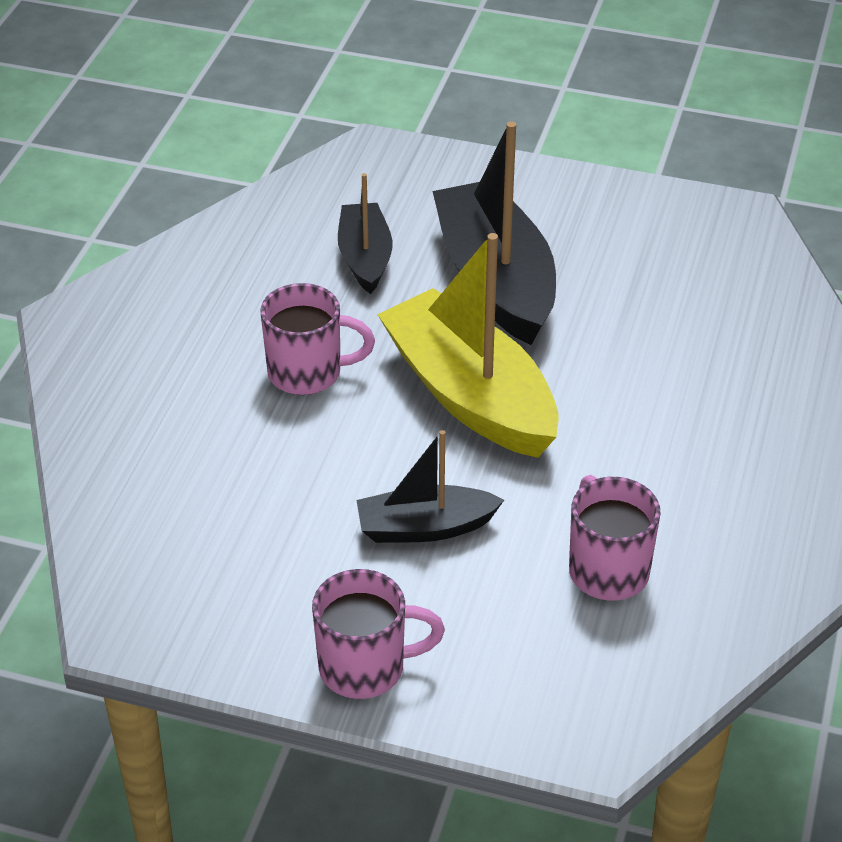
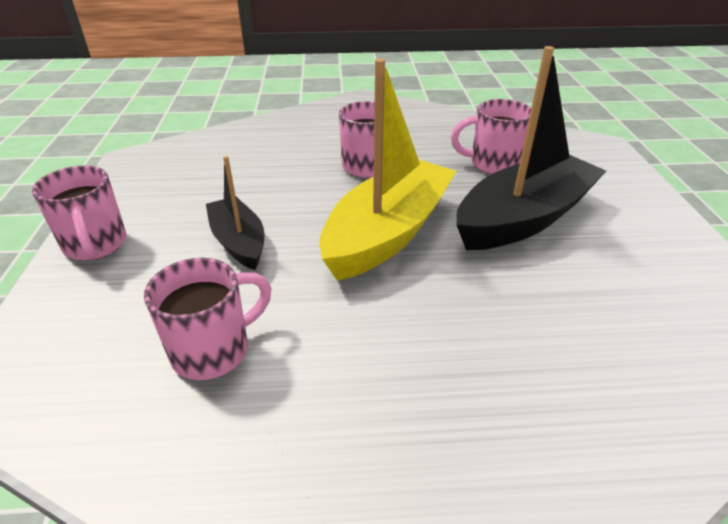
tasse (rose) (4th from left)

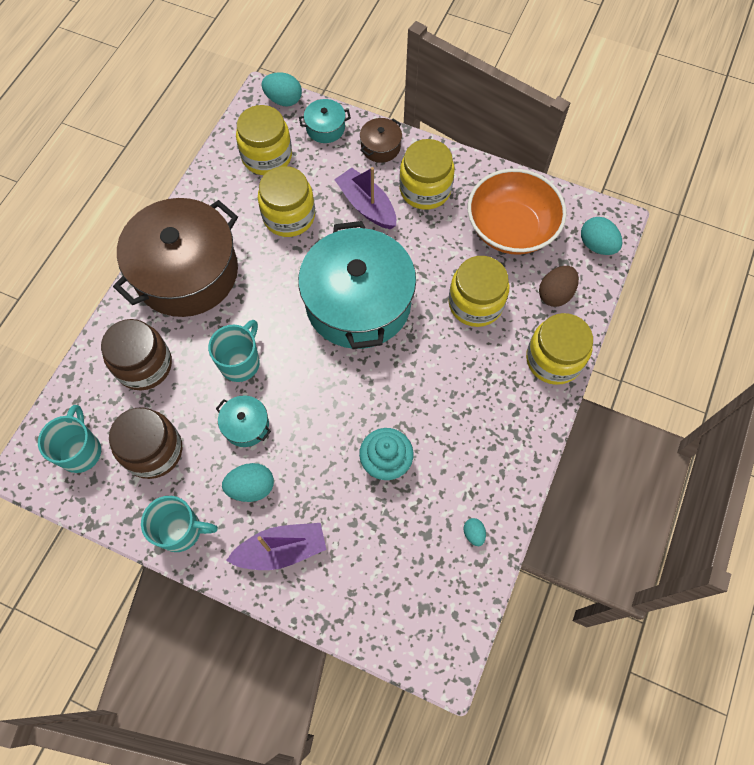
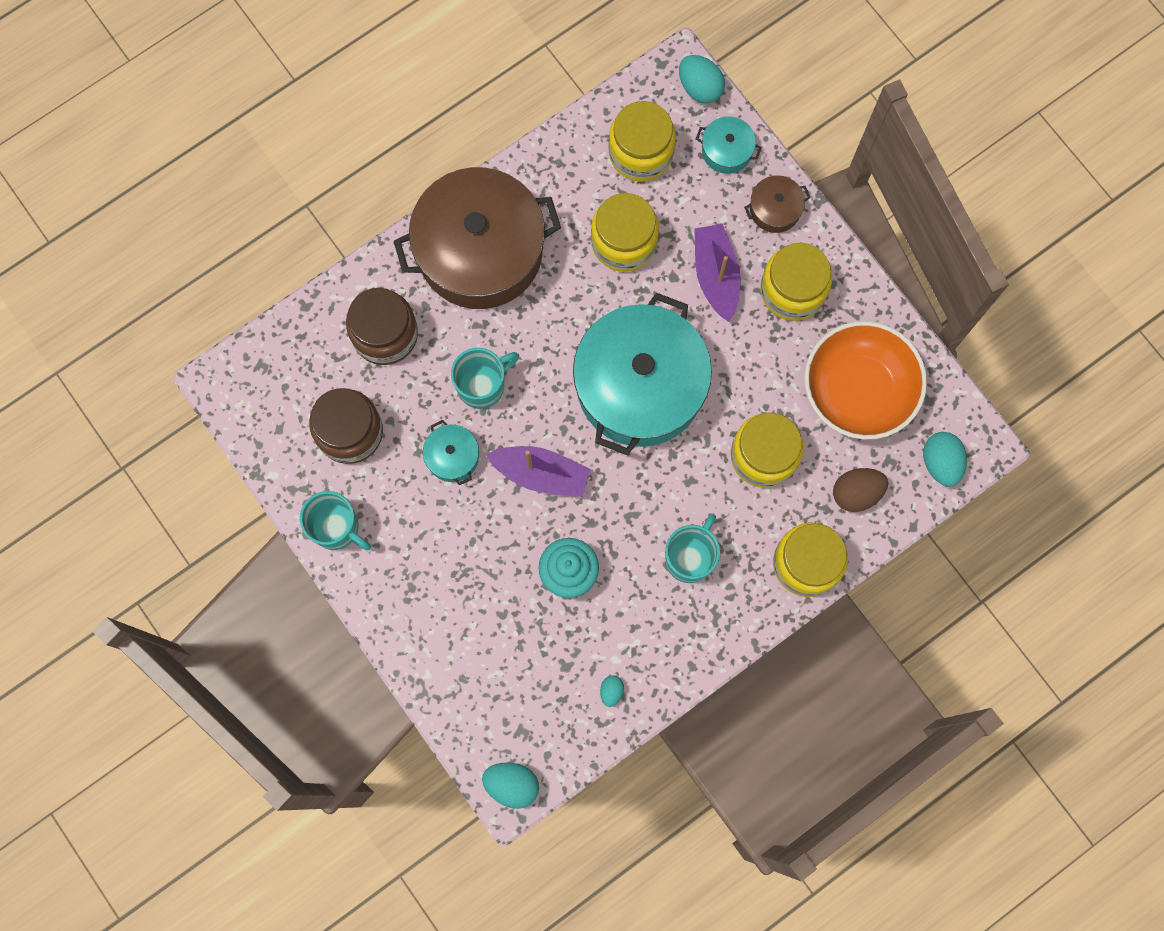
tasse (turquoise) (3rd from left)
œuf (turquoise) (1st from left)
bateau (violet) (1st from left)

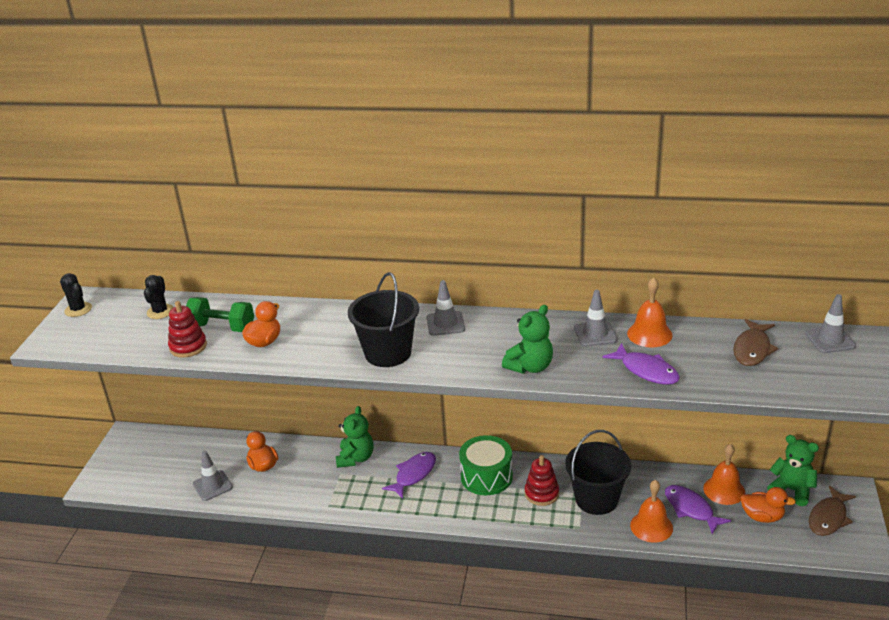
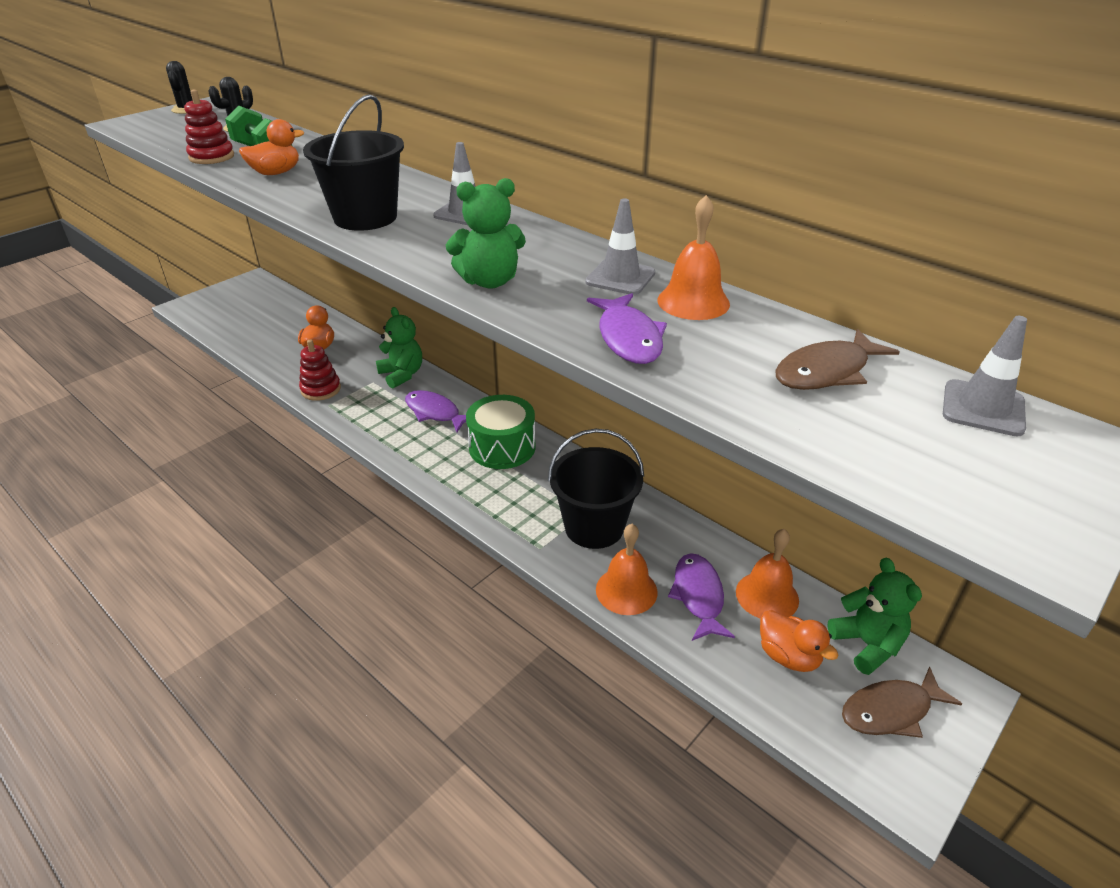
cône de chantier (gris) (1st from left in the first image)
ours en peluche (vert) (1st from left)
poisson (violet) (1st from left)
jouet à empiler (rouge) (2nd from left)

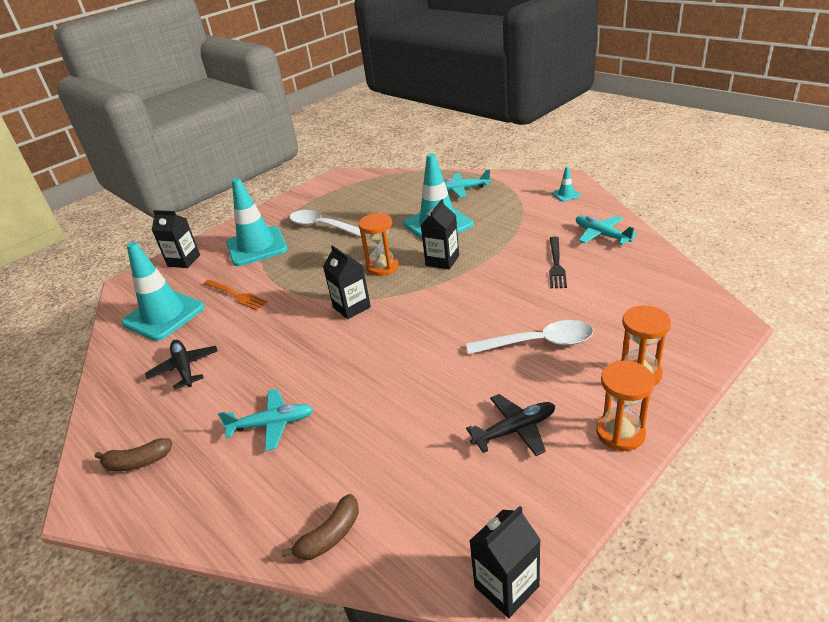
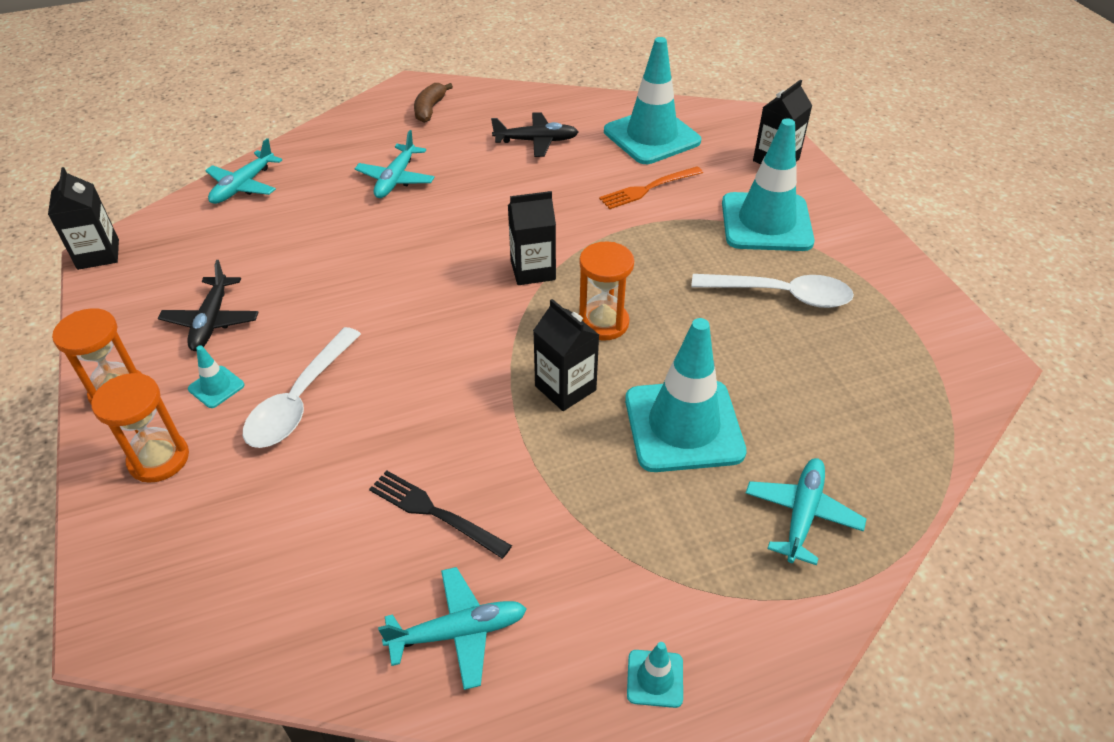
avion (turquoise) (1st from left)
cuillère (blanc) (2nd from left)
cône de chantier (turquoise) (1st from left)

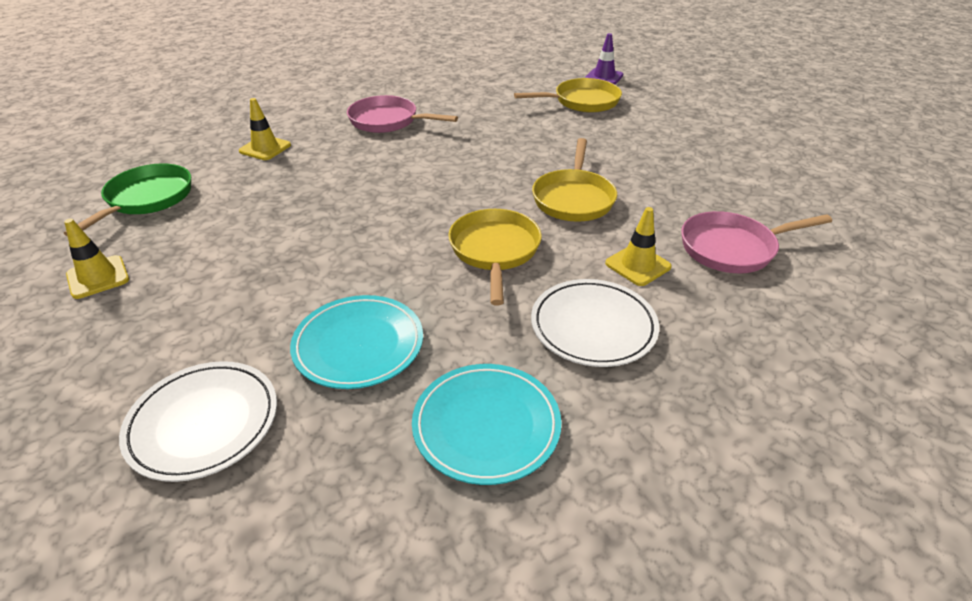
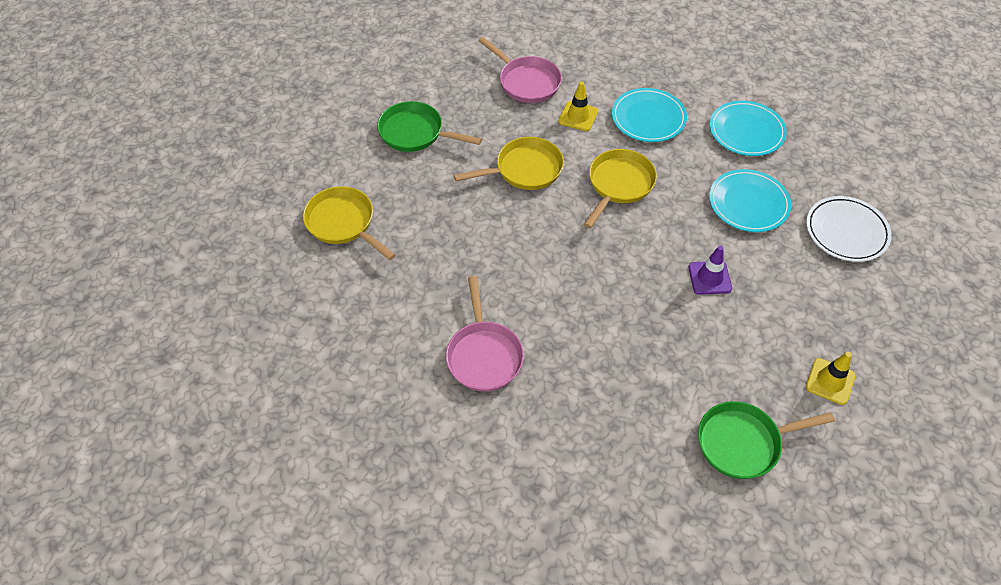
cône de chantier (jaune) (2nd from left in the first image)
poêle (jaune) (3rd from left)
assiette (turquoise) (1st from left)
cône de chantier (violet)
poêle (vert) (1st from left)

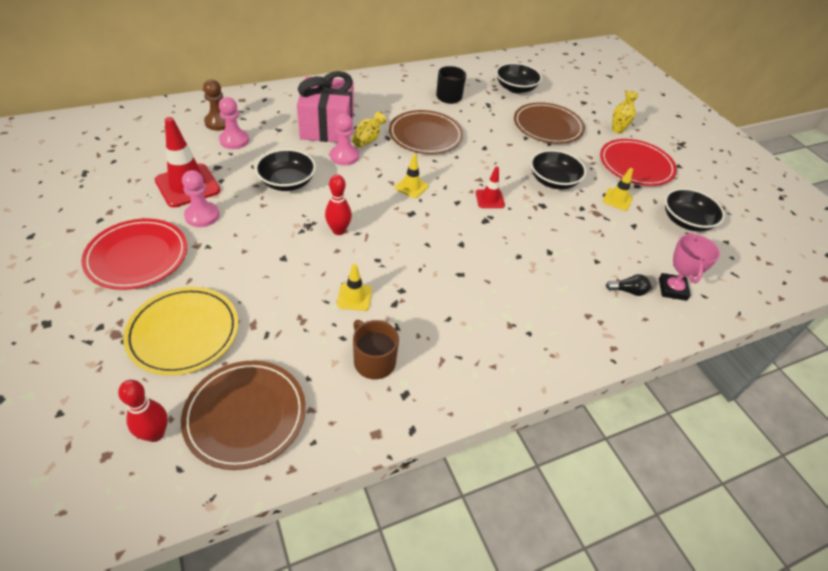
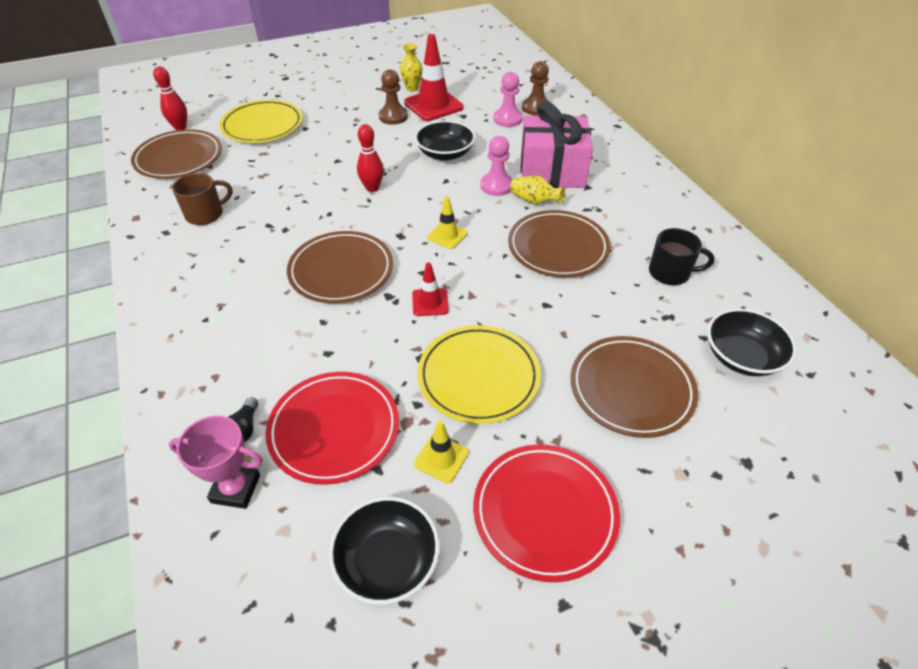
assiette (rouge) (1st from left)
pion (marron) (1st from left)
cône de chantier (jaune) (1st from left in the first image)
assiette (jaune) (2nd from left)
vase (jaune) (1st from left)
assiette (marron) (2nd from left)

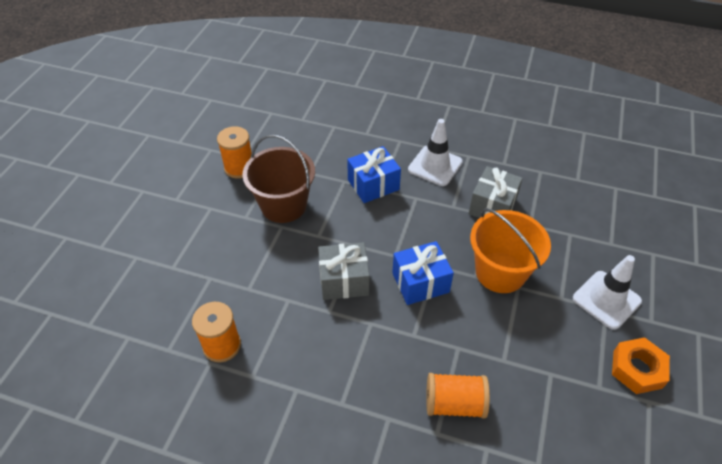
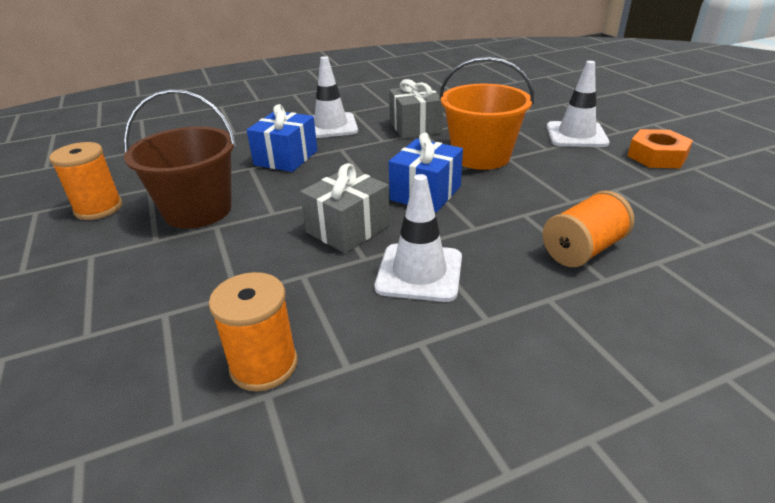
cône de chantier (blanc) (2nd from left)

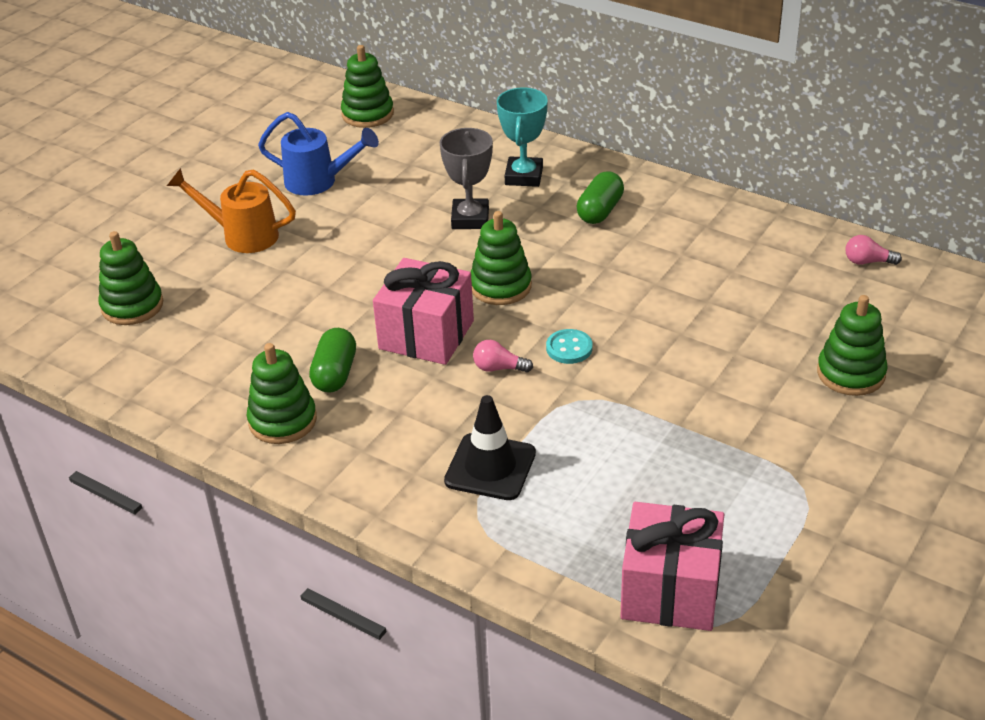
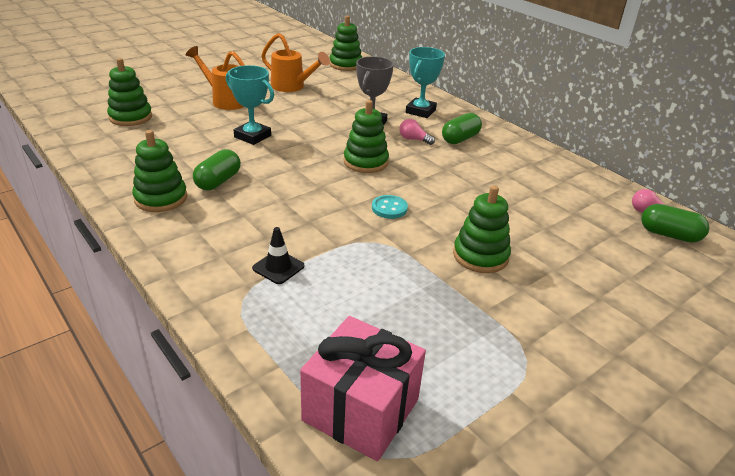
arrosoir (orange) (2nd from left)
cadeau (rose) (1st from left in the first image)
cône de chantier (noir)
ampoule (rose) (1st from left)
jouet à empiler (vert) (5th from left)
trophée (turquoise) (1st from left)
gélule (vert) (3rd from left)

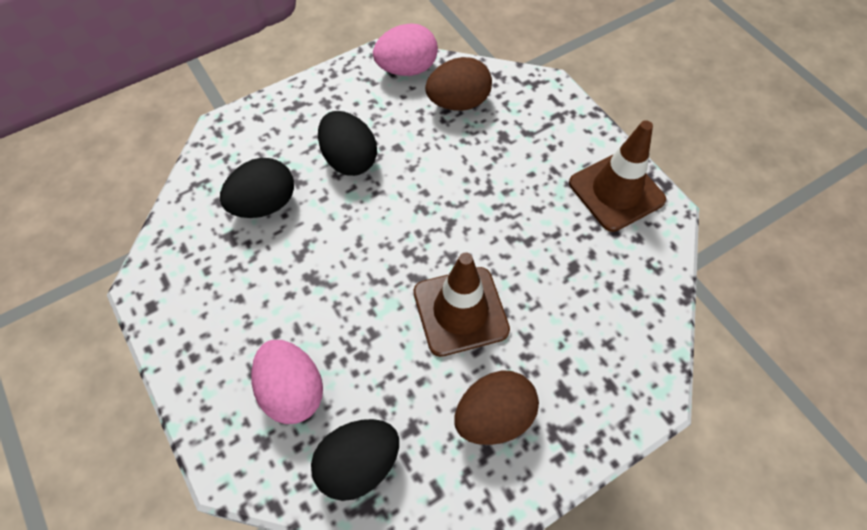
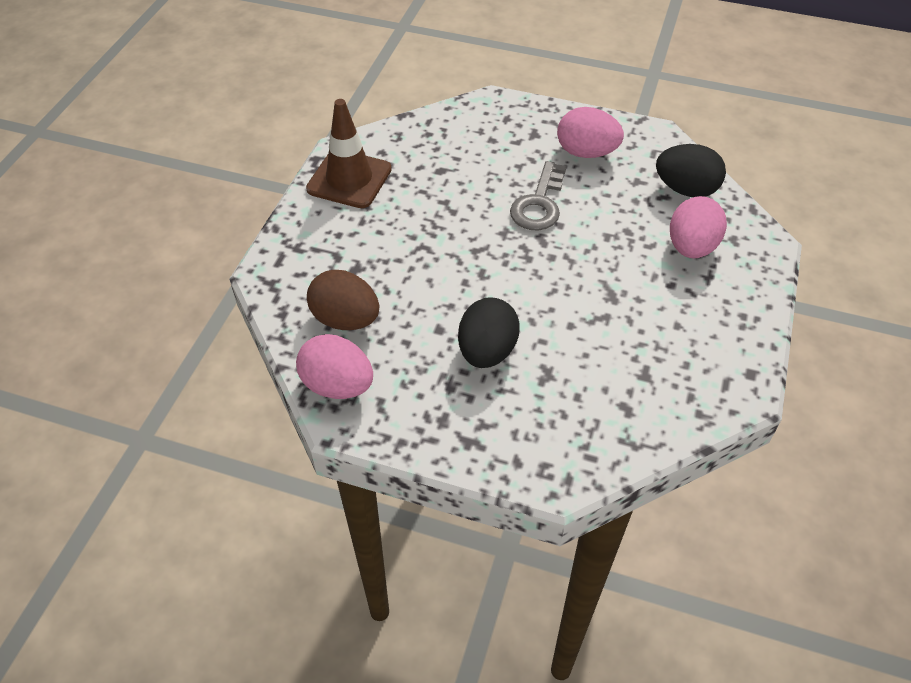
œuf (noir) (1st from left in the first image)
clé (gris)
œuf (rose) (2nd from left)

